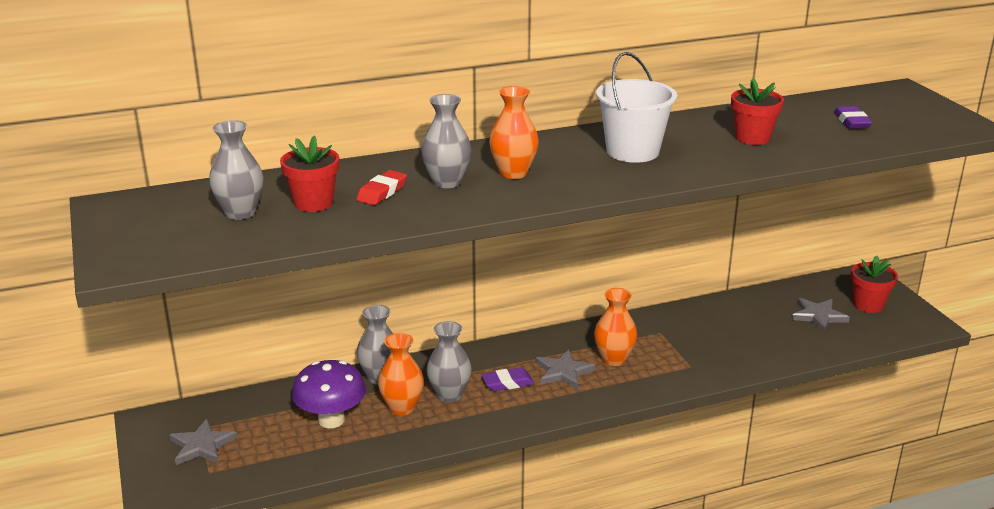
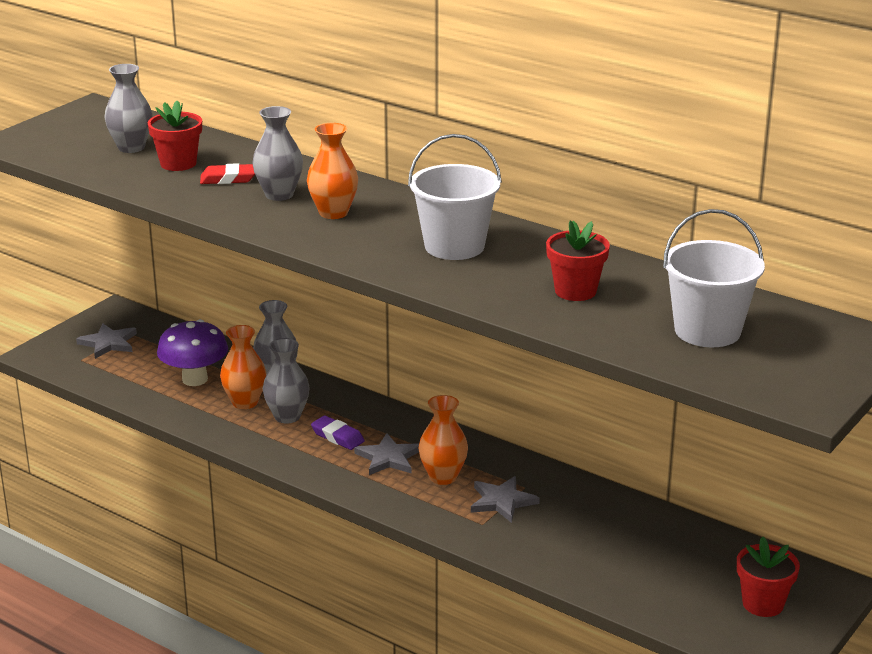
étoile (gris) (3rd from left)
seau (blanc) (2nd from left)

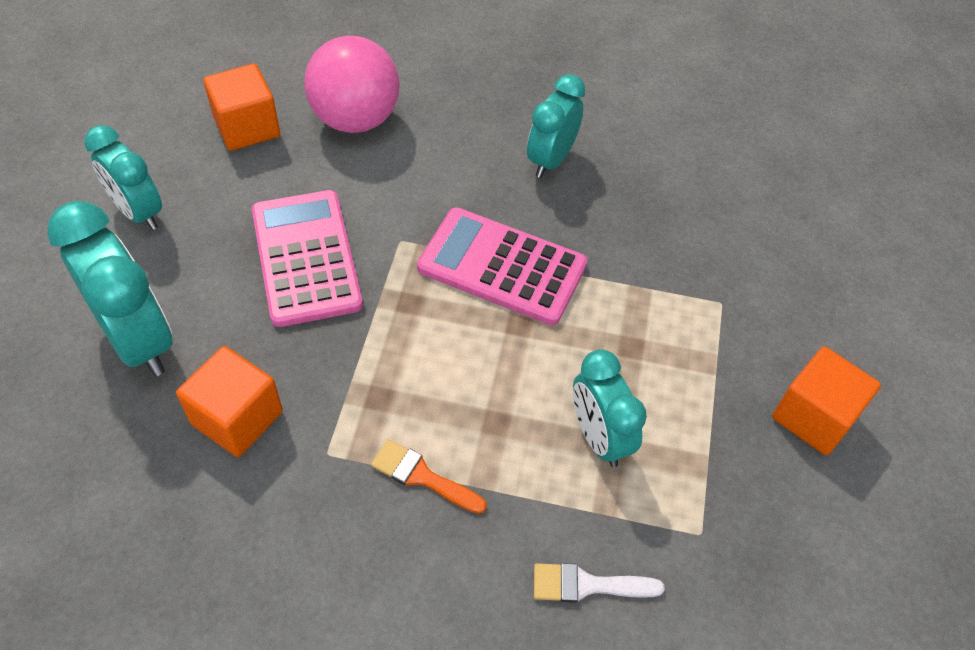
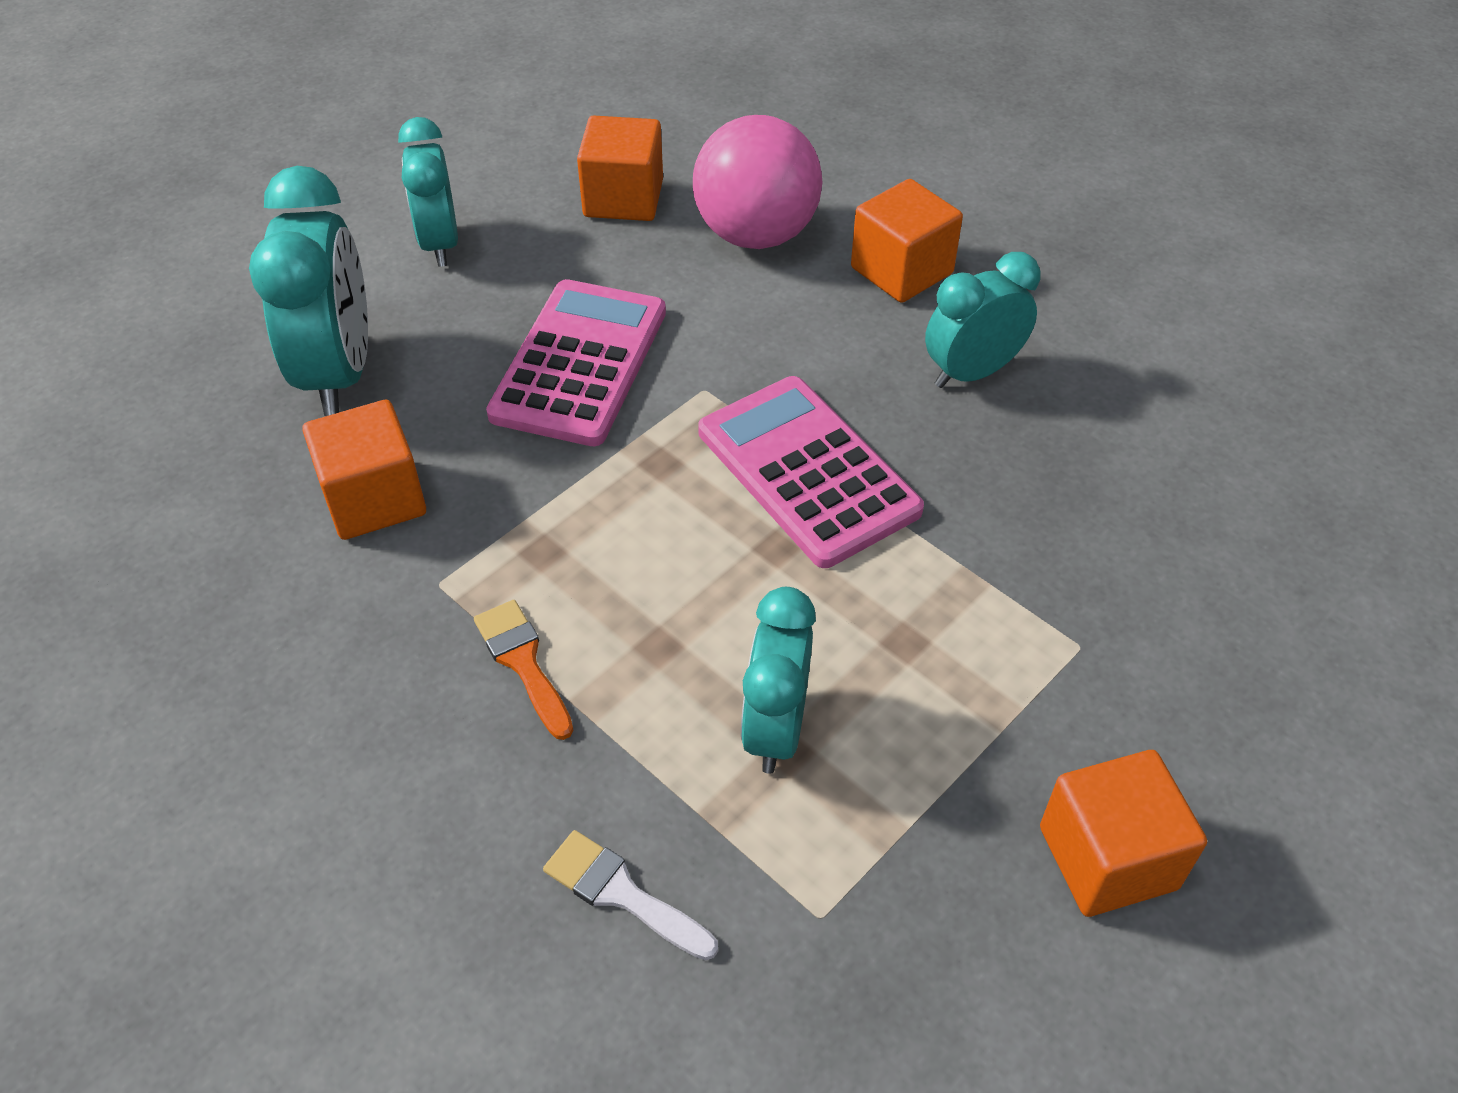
cube (orange) (3rd from left)

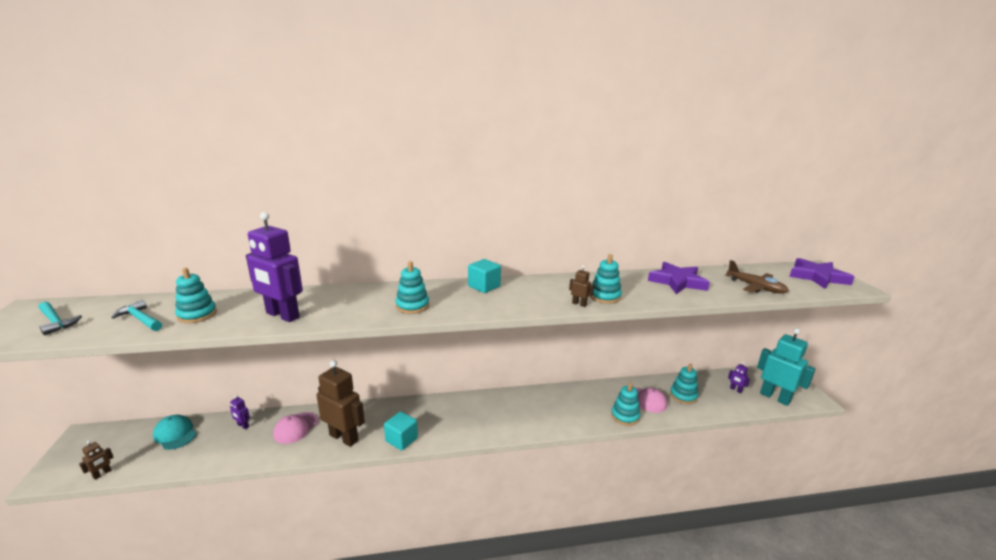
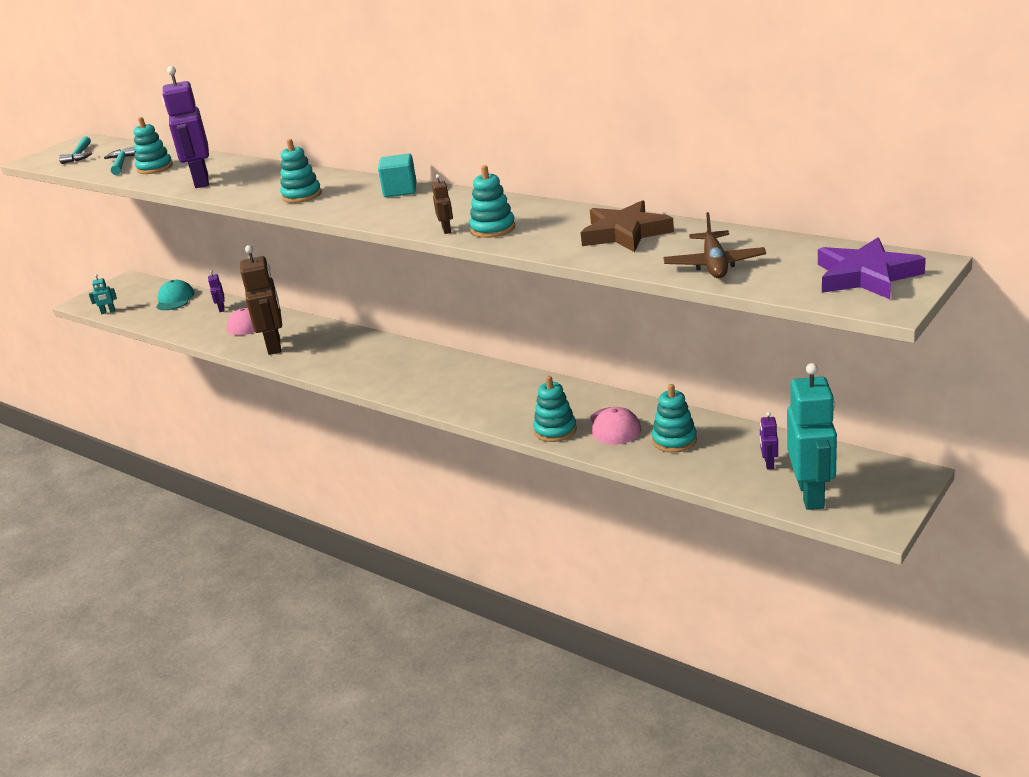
robot (turquoise) (1st from left)
cube (turquoise) (1st from left in the first image)
étoile (marron)

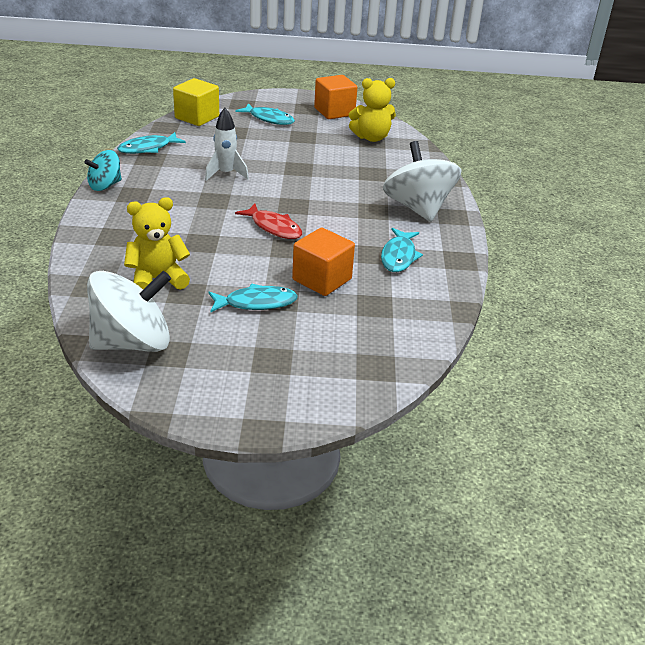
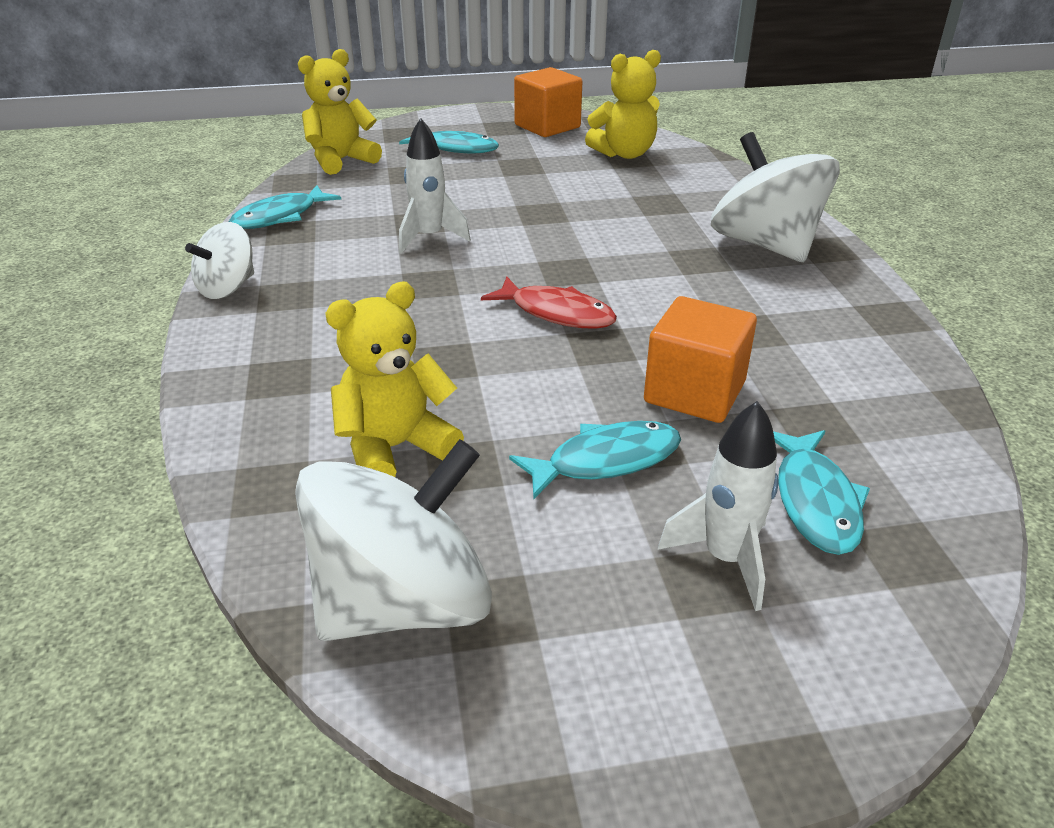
toupie (blanc) (1st from left)
ours en peluche (jaune) (1st from left)
poisson (turquoise) (4th from left)
fusée (blanc) (2nd from left)

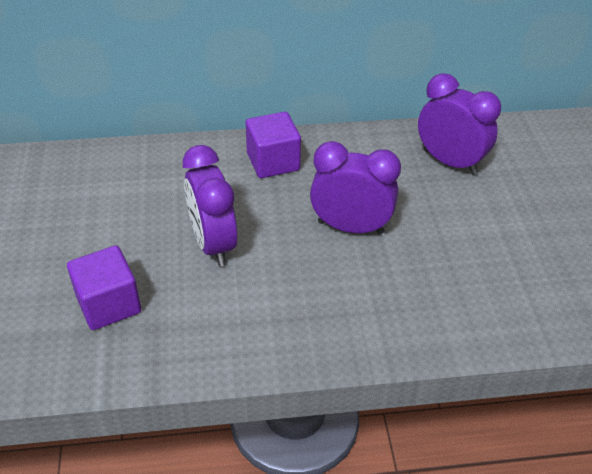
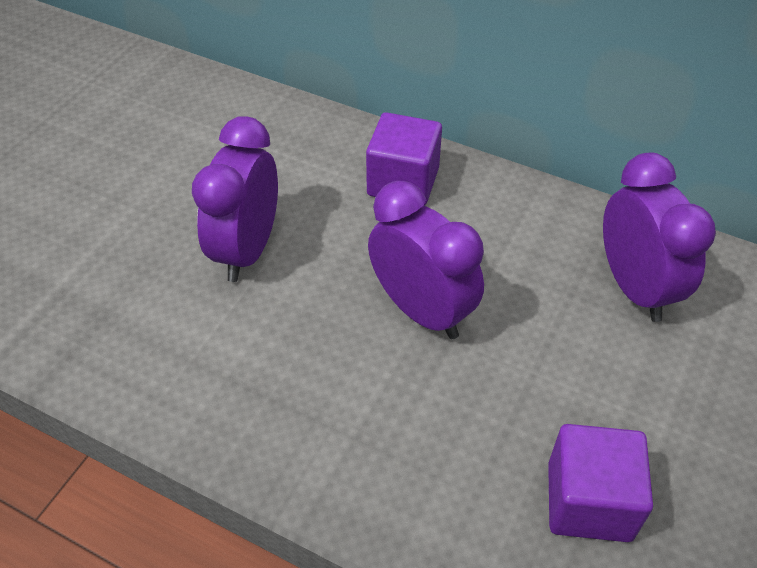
cube (violet) (2nd from left)

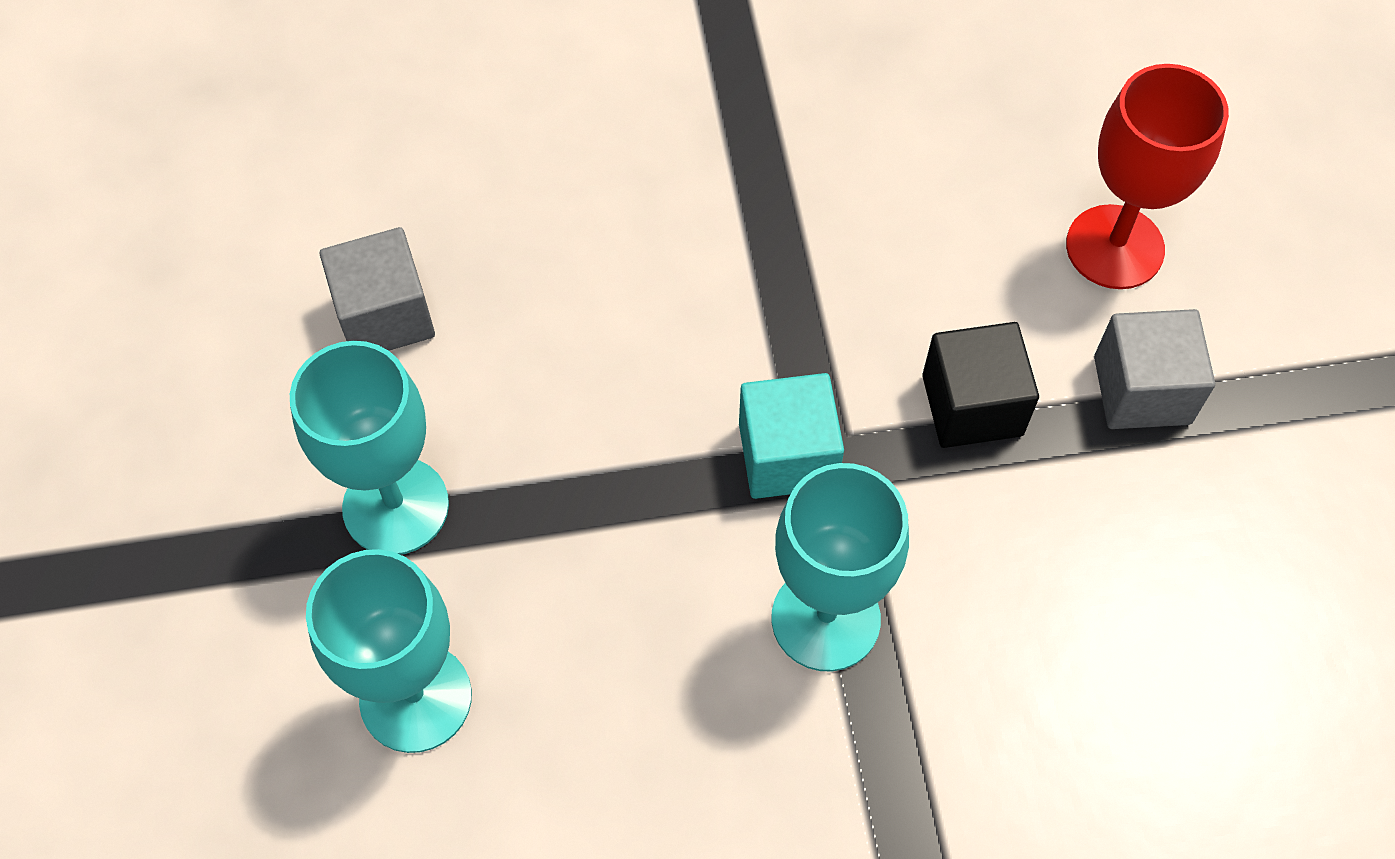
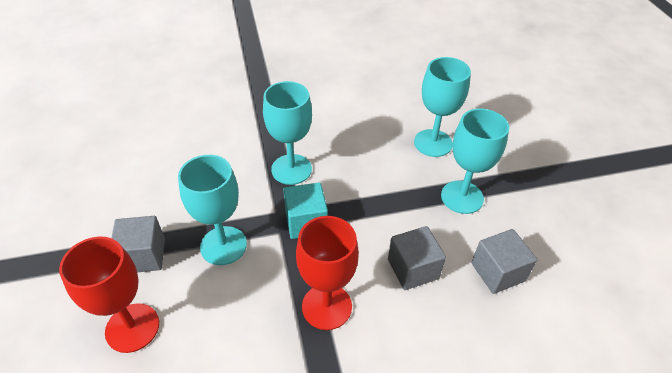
verre à pied (turquoise) (1st from left)
verre à pied (rouge) (2nd from left)
cube (gris) (2nd from left)

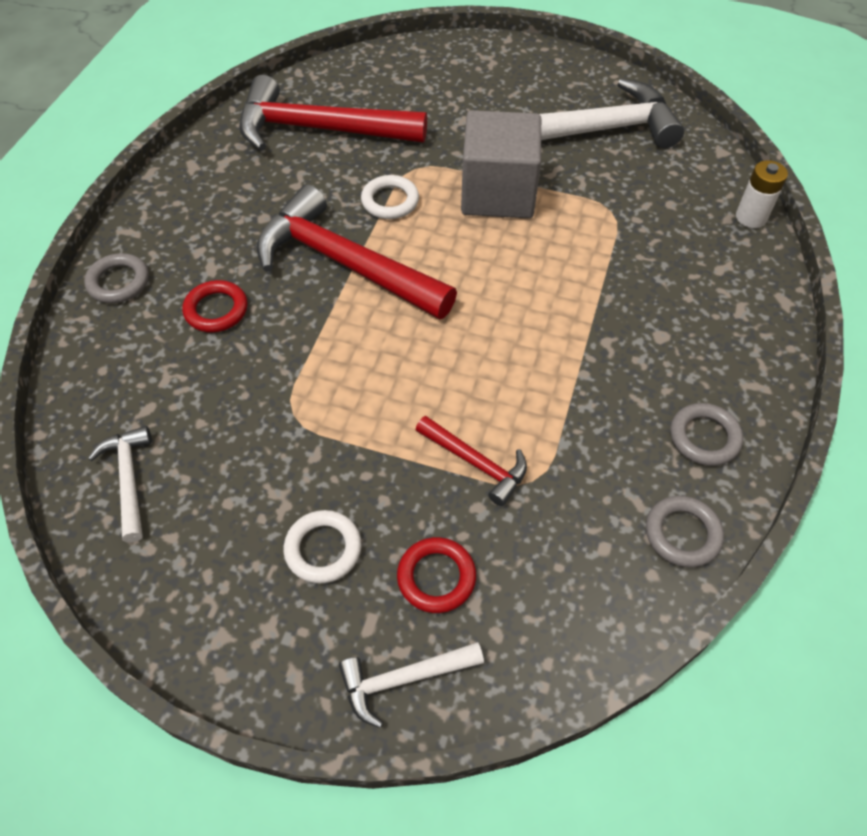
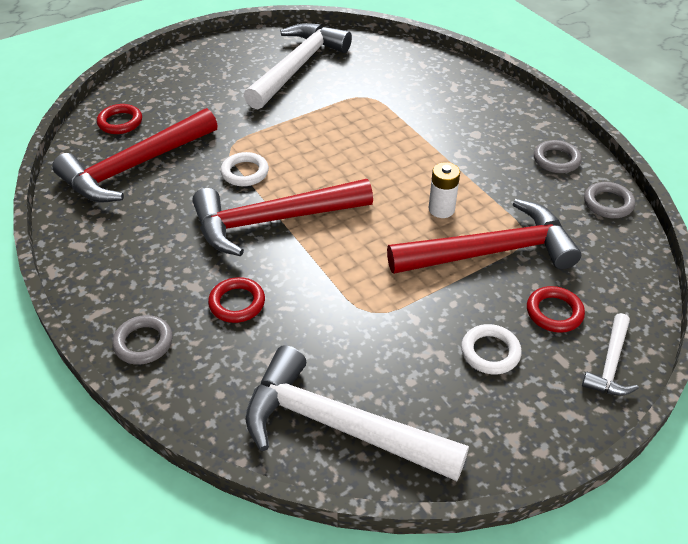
marteau (blanc) (2nd from left)
marteau (rouge) (3rd from left)
cube (gris)
pile (blanc)
anneau (rouge) (1st from left)

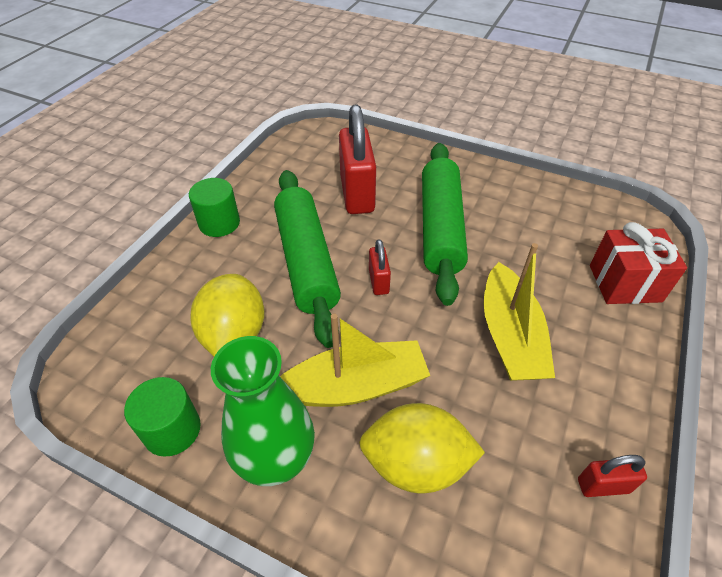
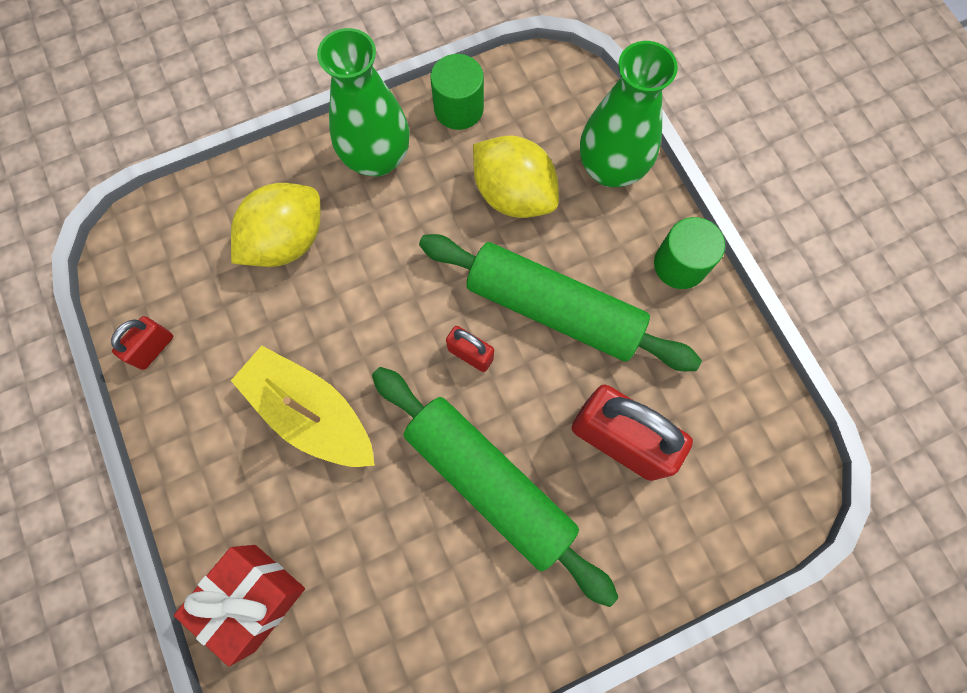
bateau (jaune) (1st from left in the first image)
vase (vert) (2nd from left)

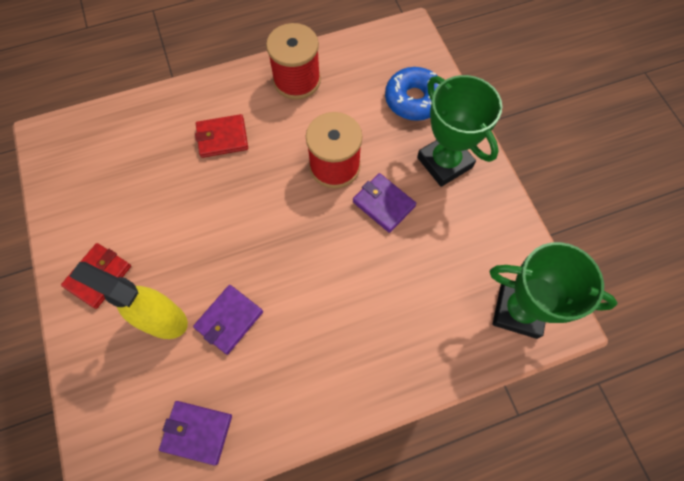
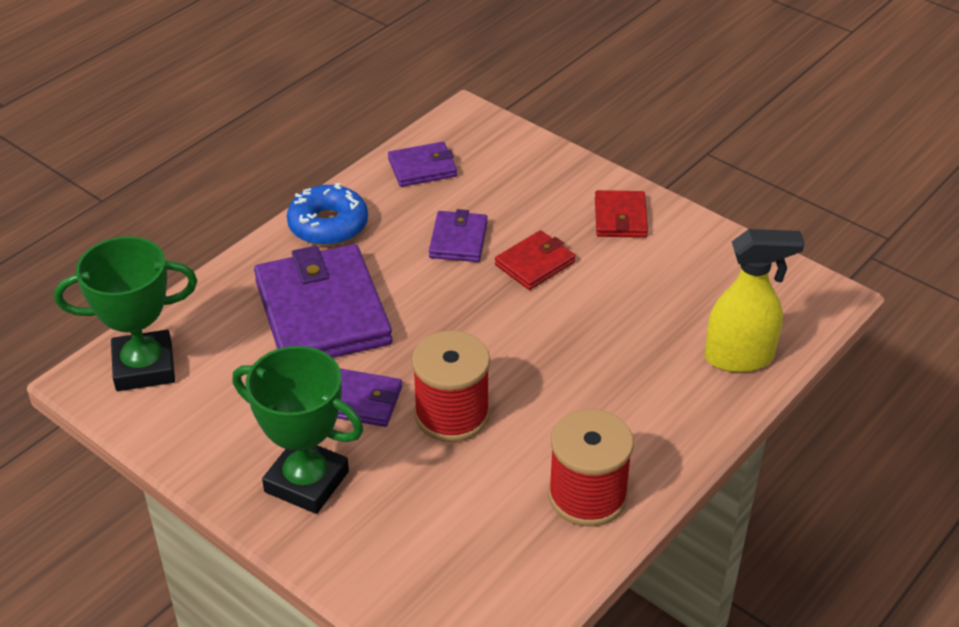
vaporisateur (jaune)
portefeuille (rouge) (1st from left)
beignet (bleu)
portefeuille (violet) (1st from left)

